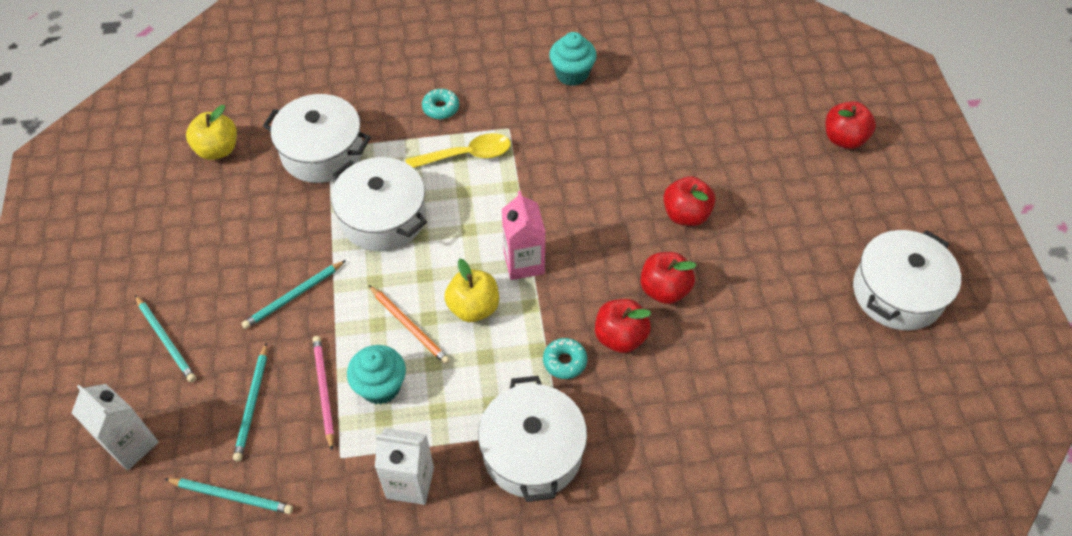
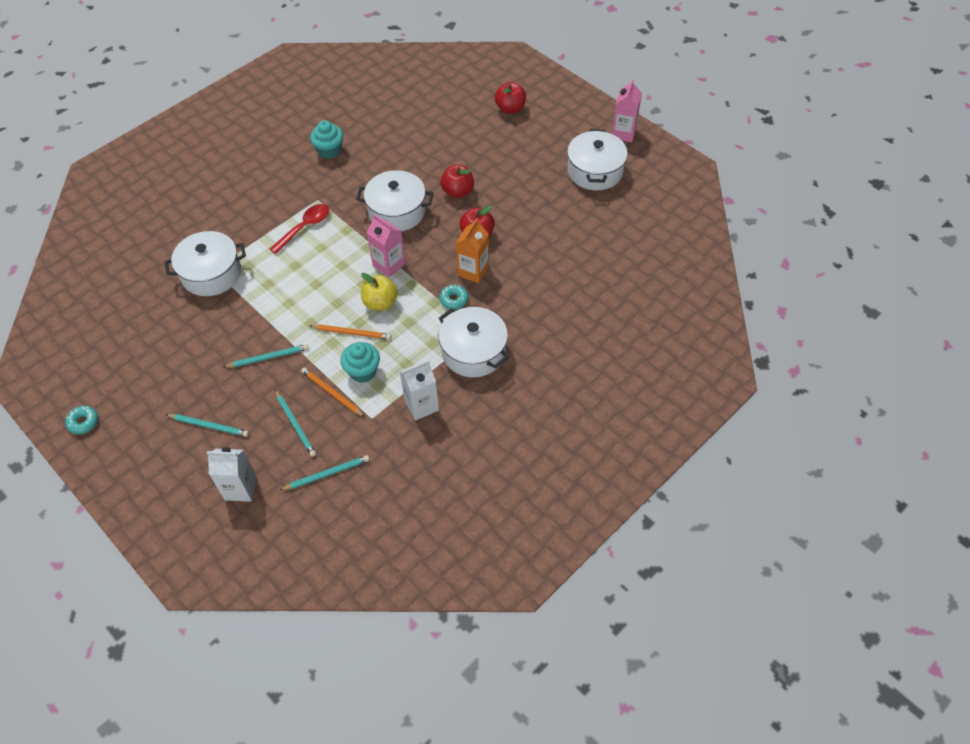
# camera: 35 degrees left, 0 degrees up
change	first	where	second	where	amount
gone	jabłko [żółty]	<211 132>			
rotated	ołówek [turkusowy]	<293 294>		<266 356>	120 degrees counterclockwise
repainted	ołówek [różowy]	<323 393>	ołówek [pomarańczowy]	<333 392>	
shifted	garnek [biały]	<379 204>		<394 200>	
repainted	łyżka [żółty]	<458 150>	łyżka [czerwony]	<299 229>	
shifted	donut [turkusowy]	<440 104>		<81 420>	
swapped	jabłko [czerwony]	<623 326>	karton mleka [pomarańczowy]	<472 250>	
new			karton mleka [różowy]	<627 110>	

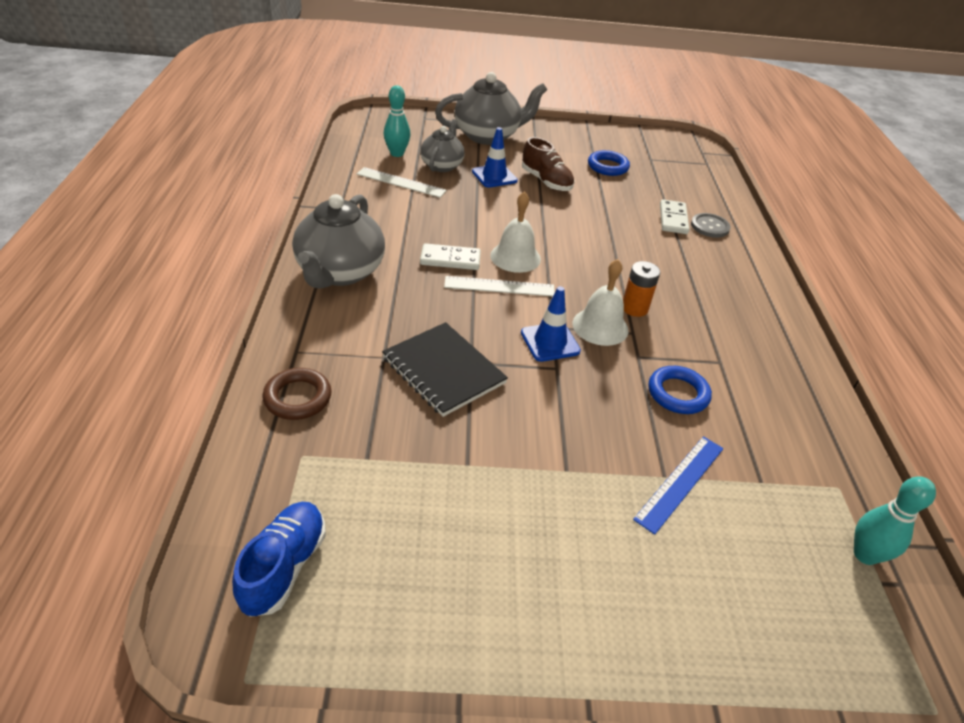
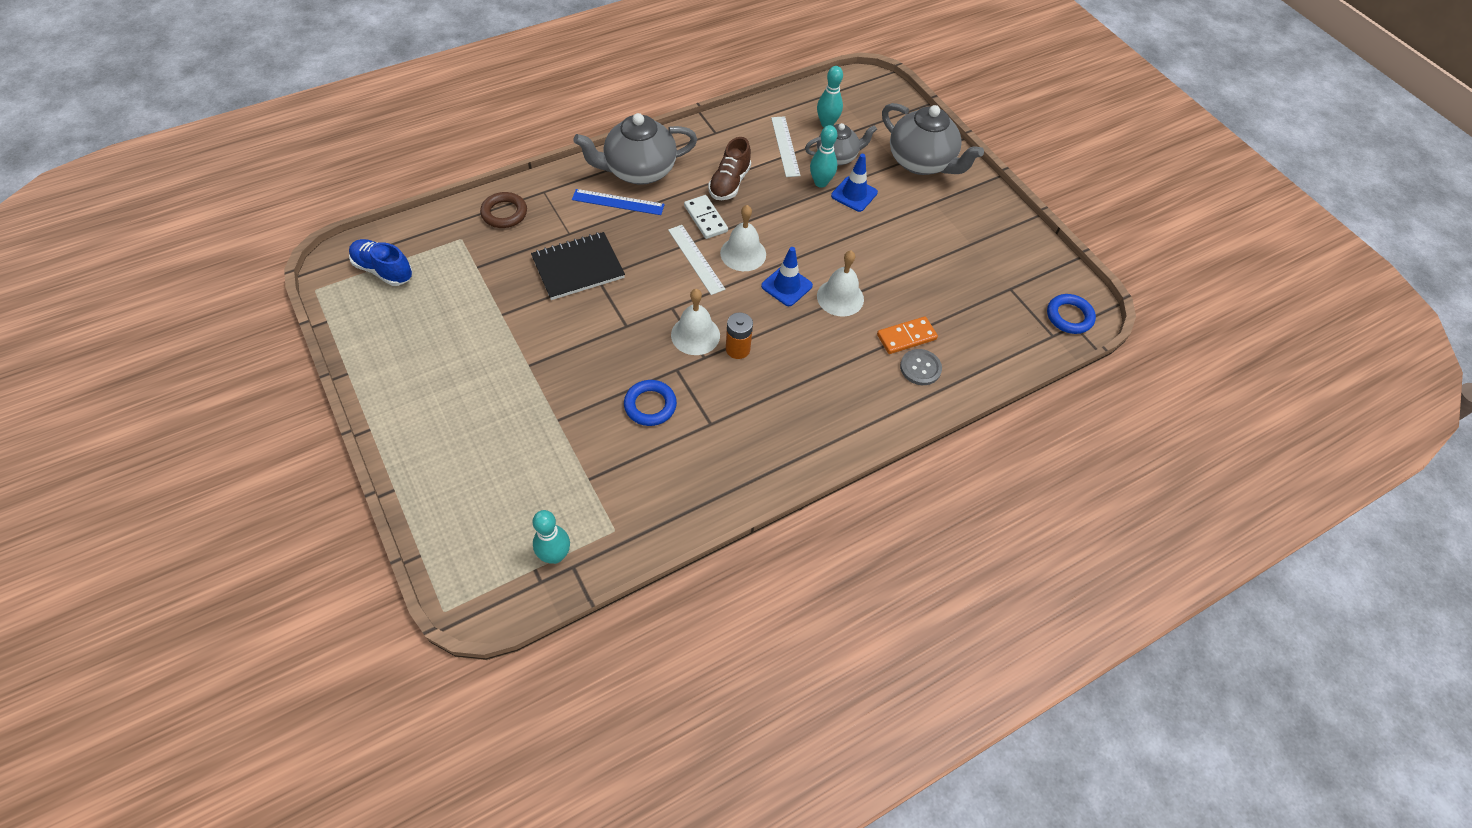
# camera: 60 degrees right, 15 degrees up
change	first	where	second	where	amount
rotated	but [niebieski]	<279 559>		<381 262>	135 degrees counterclockwise
rotated	zeszyt [czarny]	<445 369>		<578 266>	45 degrees clockwise
shifted	pachołek [niebieski]	<551 324>		<787 276>	
shifted	but [brązowy]	<548 164>		<729 168>	
shifted	pierścień [niebieski]	<609 163>		<1071 314>	
shifted	linijka [niebieski]	<678 485>		<618 202>	
repainted	kostka domina [biały]	<674 216>	kostka domina [pomarańczowy]	<907 335>	
new			kręgiel [turkusowy]	<823 156>	
new			dzwonek [biały]	<840 284>	

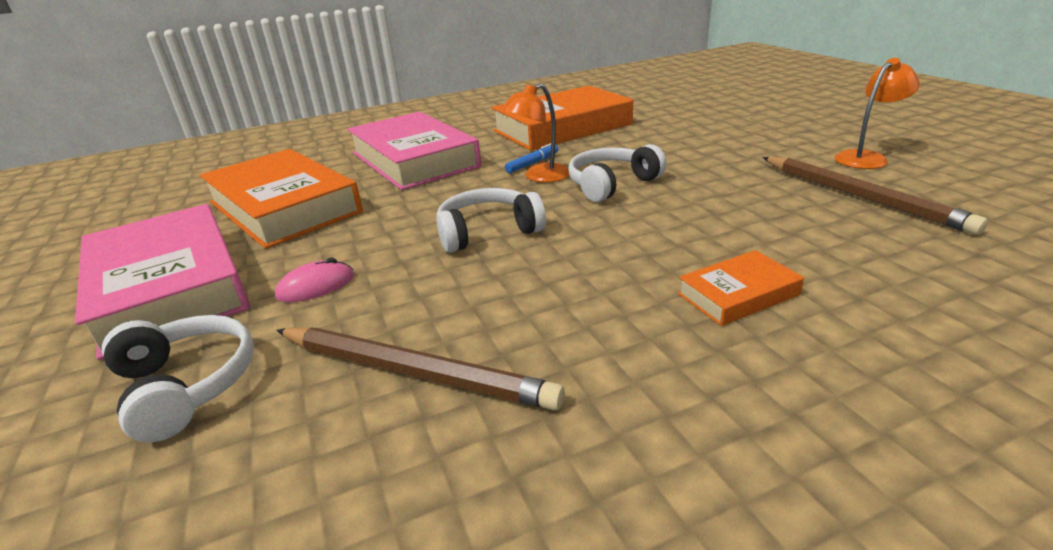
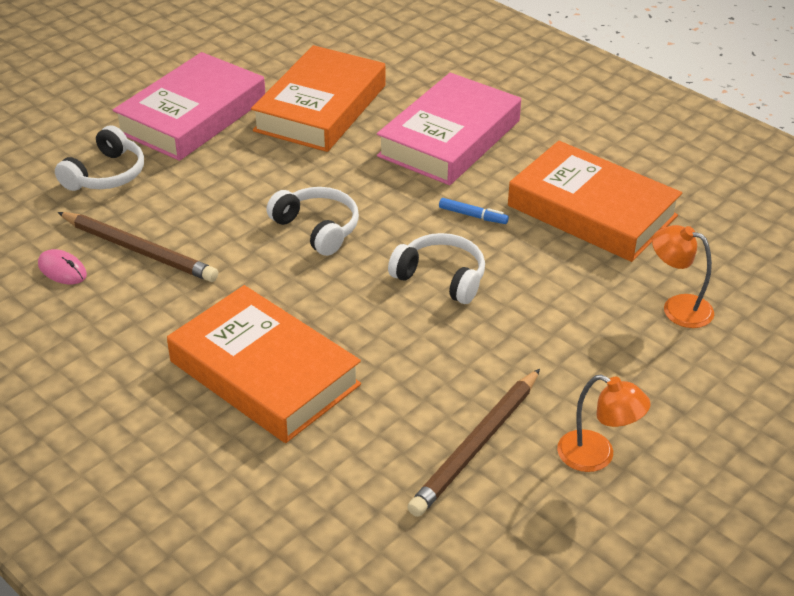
# camera: 65 degrees right, 10 degrees up
change	first	where	second	where	amount
shifted	myszka [różowy]	<314 280>		<62 266>	
rotated	ołówek [brązowy]	<420 368>		<137 247>	60 degrees counterclockwise
shifted	lampka [pomarańczowy]	<535 133>		<683 276>	
scaled	książka [pomarańczowy]	<741 288>		<264 364>	x2.19

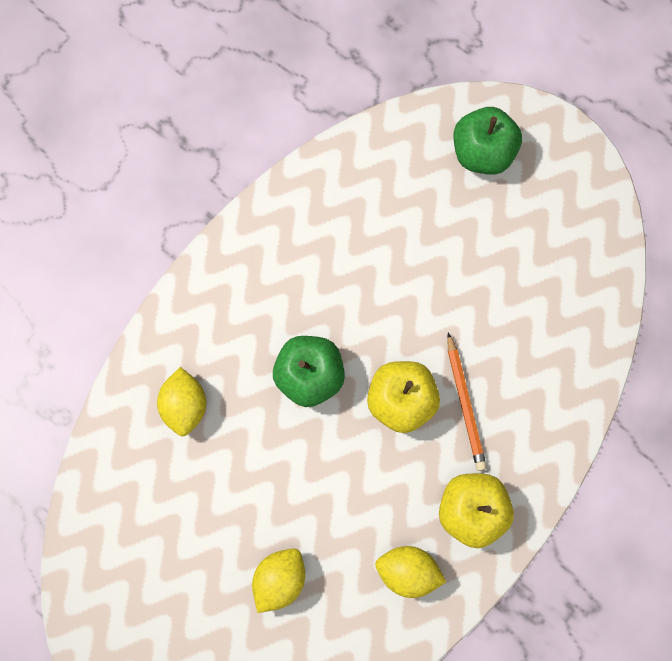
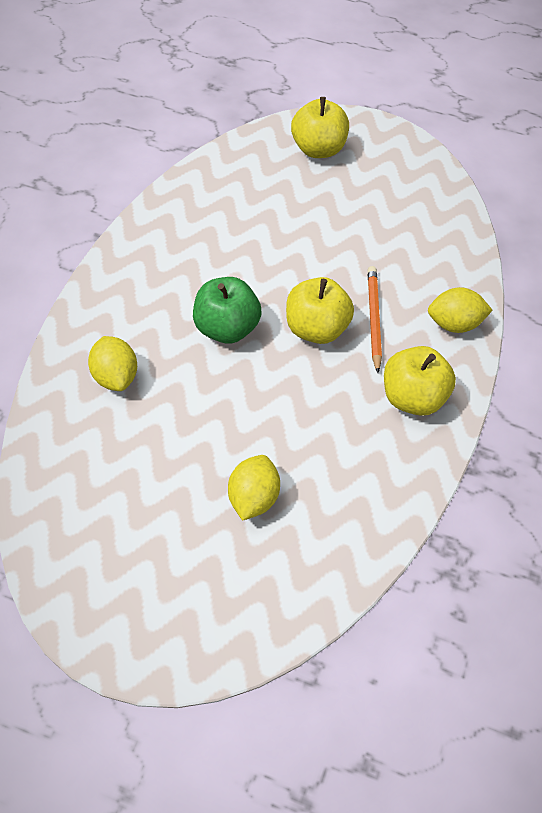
# camera: 20 degrees left, 20 degrees down
change	first	where	second	where	amount
shifted	cytryna [żółty]	<410 572>		<460 310>	
rotated	ołówek [pomarańczowy]	<467 401>		<375 319>	150 degrees counterclockwise
repainted	jabłko [zielony]	<488 141>	jabłko [żółty]	<320 127>	

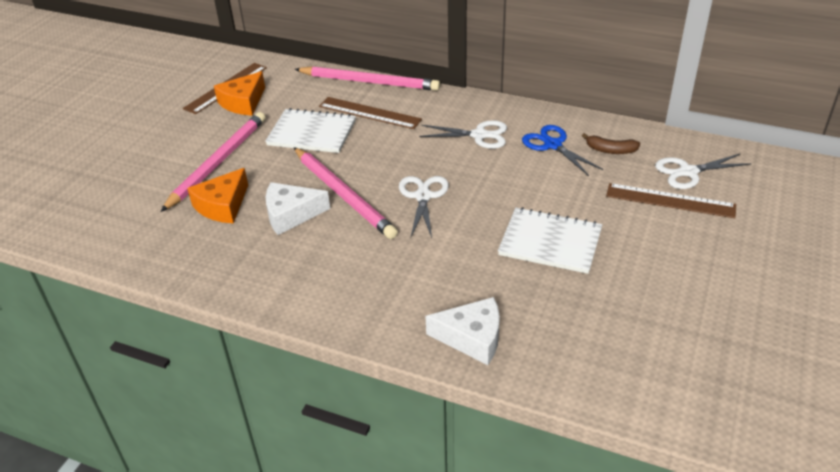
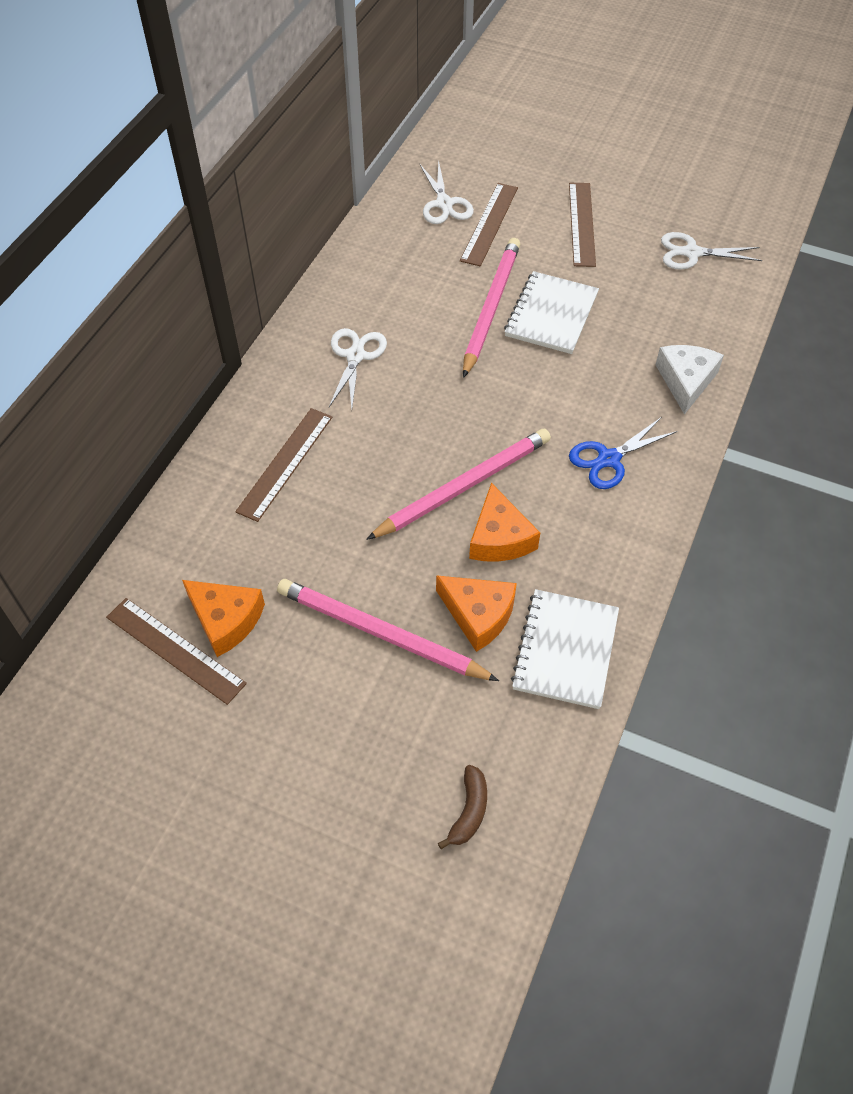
# camera: 90 degrees left, 15 degrees up
change	first	where	second	where	amount
shifted	zeszyt [biały]	<310 130>		<565 649>	
repainted	ser [biały]	<298 208>	ser [pomarańczowy]	<504 522>	
shifted	ołówek [różowy]	<367 78>		<491 308>	
shifted	nożyczki [biały]	<424 207>		<711 251>	
shifted	nożyczki [niebieski]	<562 150>		<623 453>	
shifted	banan [brązowy]	<611 143>		<462 807>	
new			linijka [brązowy]	<582 225>	

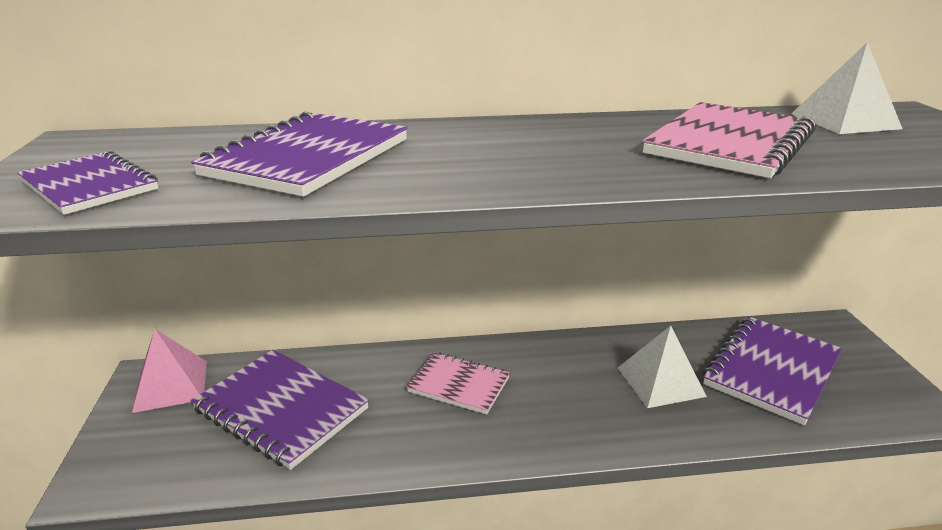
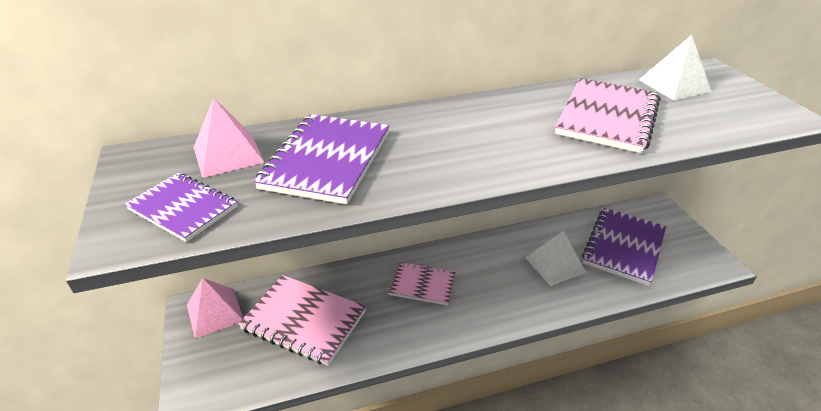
# camera: 10 degrees left, 10 degrees up
change	first	where	second	where	amount
repainted	zeszyt [fioletowy]	<280 410>	zeszyt [różowy]	<302 320>	
new			piramida [różowy]	<229 138>	

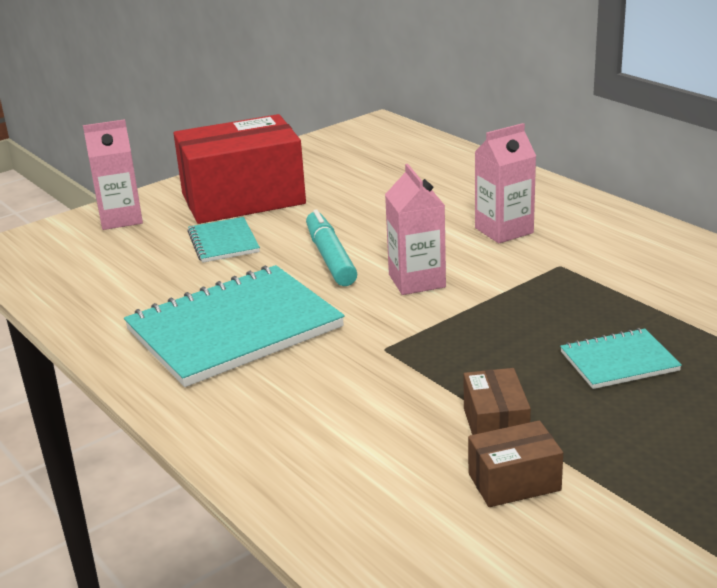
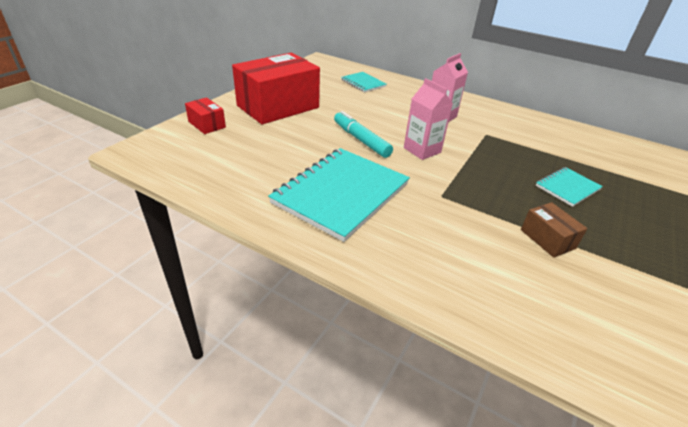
# camera: 25 degrees left, 10 degrees up
change	first	where	second	where	amount
swapped	karton mleka [różowy]	<113 174>	pudełko [czerwony]	<205 115>	
shifted	zeszyt [turkusowy]	<223 240>		<364 82>	
gone	pudełko [brązowy]	<515 463>			

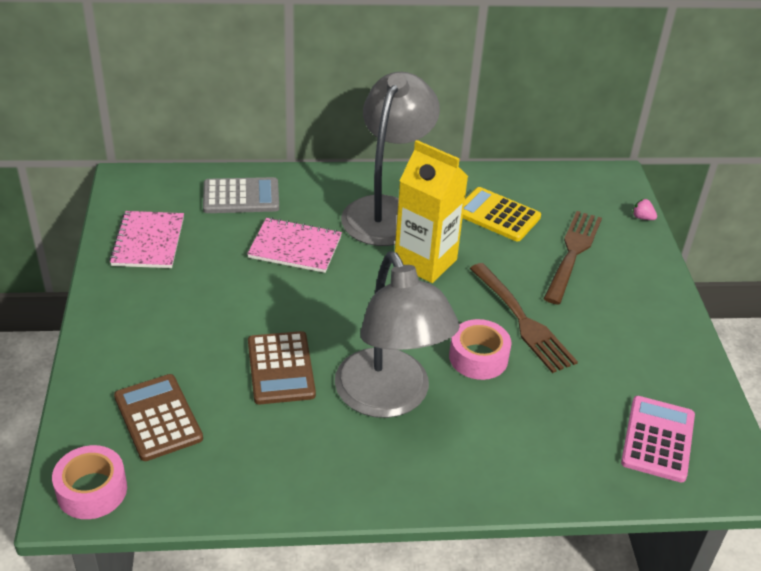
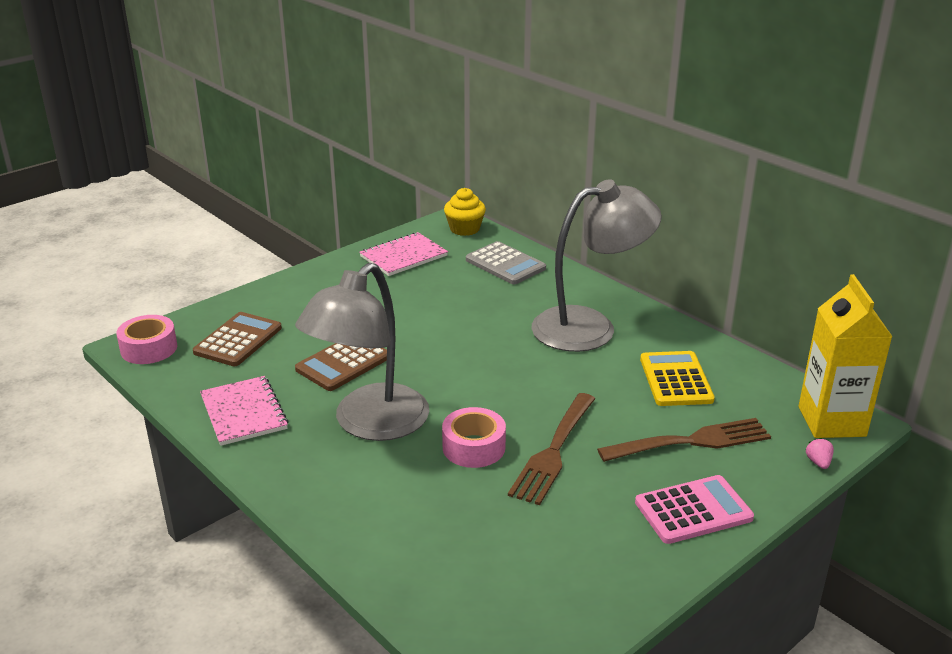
# camera: 55 degrees right, 10 degrees down
change	first	where	second	where	amount
shifted	zeszyt [różowy]	<294 245>		<244 411>	
shifted	karton mleka [żółty]	<431 211>		<846 356>	
shifted	kalkulator [różowy]	<658 439>		<694 509>	
new			muffinka [żółty]	<465 212>	

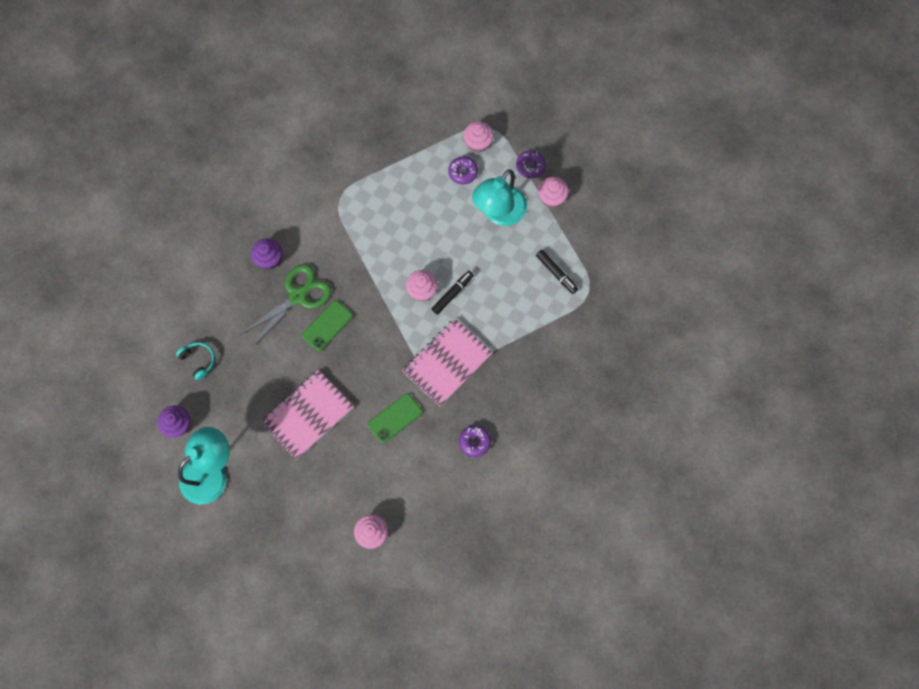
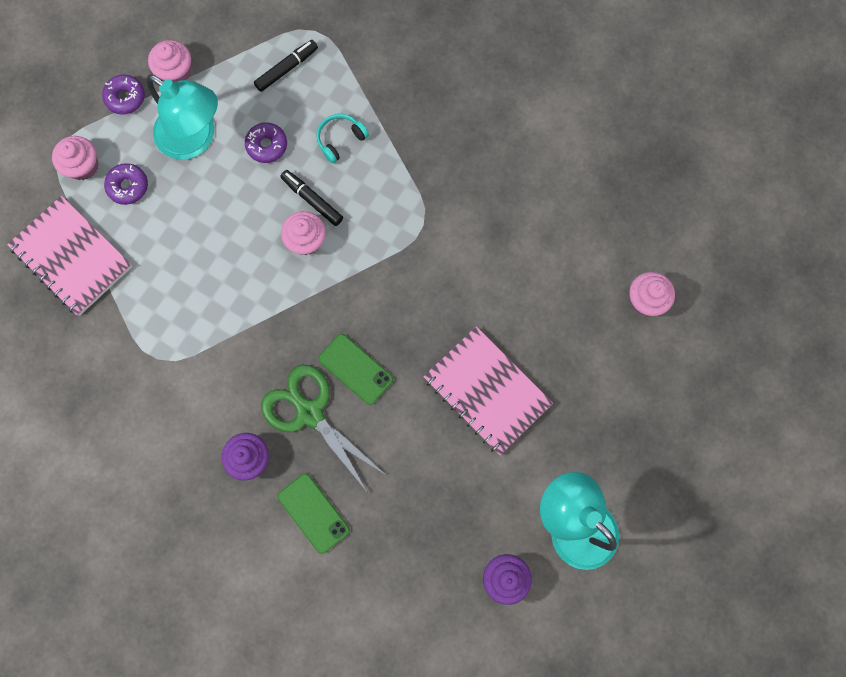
# camera: 90 degrees left, 5 degrees up
change	first	where	second	where	amount
shifted	słuchawki [turkusowy]	<195 361>		<343 139>	
shifted	telefon [zielony]	<395 418>		<314 514>	
shifted	zeszyt [różowy]	<447 362>		<70 256>	
shifted	donut [fioletowy]	<475 441>		<266 142>	

